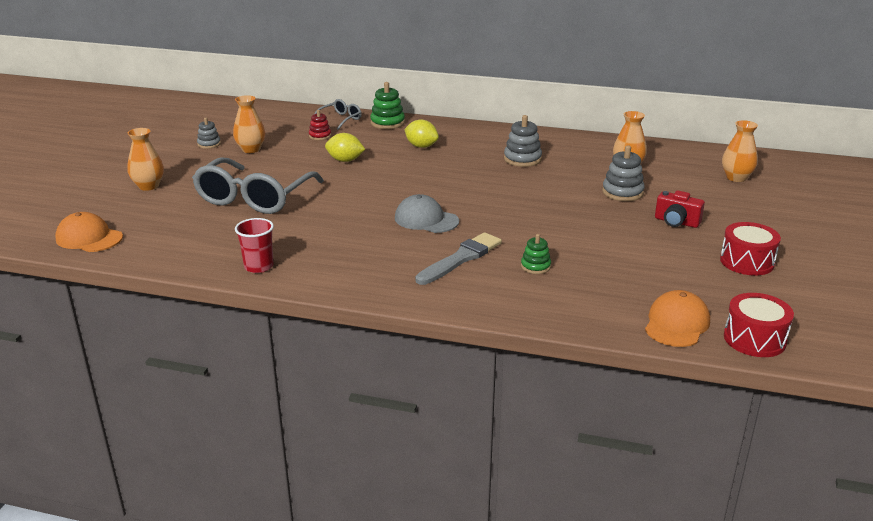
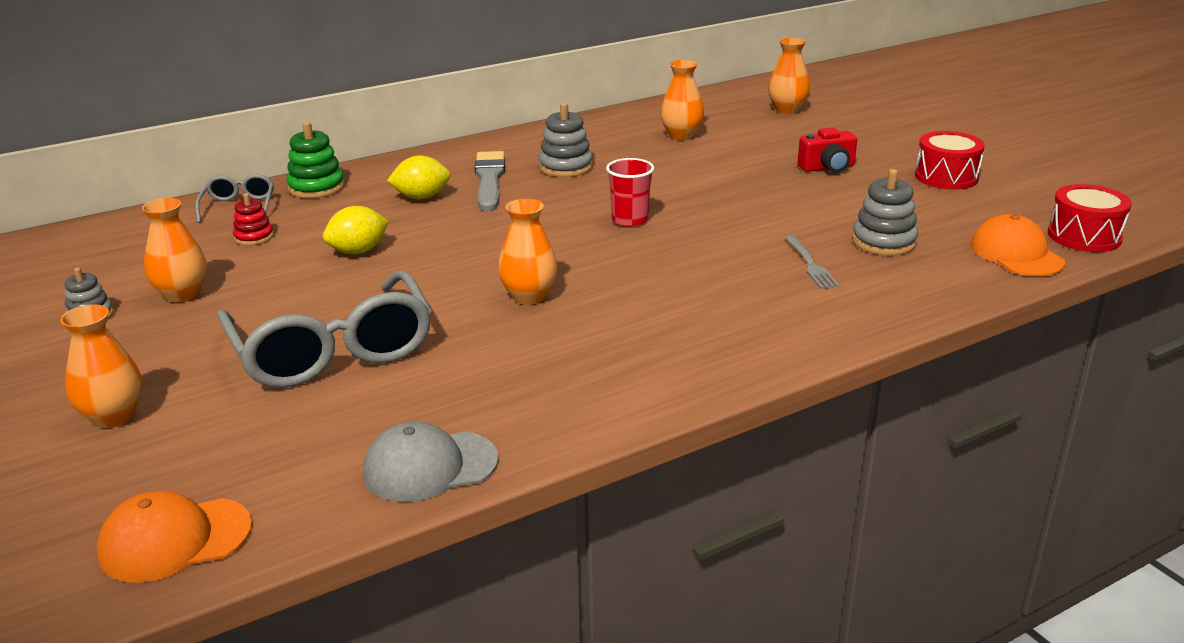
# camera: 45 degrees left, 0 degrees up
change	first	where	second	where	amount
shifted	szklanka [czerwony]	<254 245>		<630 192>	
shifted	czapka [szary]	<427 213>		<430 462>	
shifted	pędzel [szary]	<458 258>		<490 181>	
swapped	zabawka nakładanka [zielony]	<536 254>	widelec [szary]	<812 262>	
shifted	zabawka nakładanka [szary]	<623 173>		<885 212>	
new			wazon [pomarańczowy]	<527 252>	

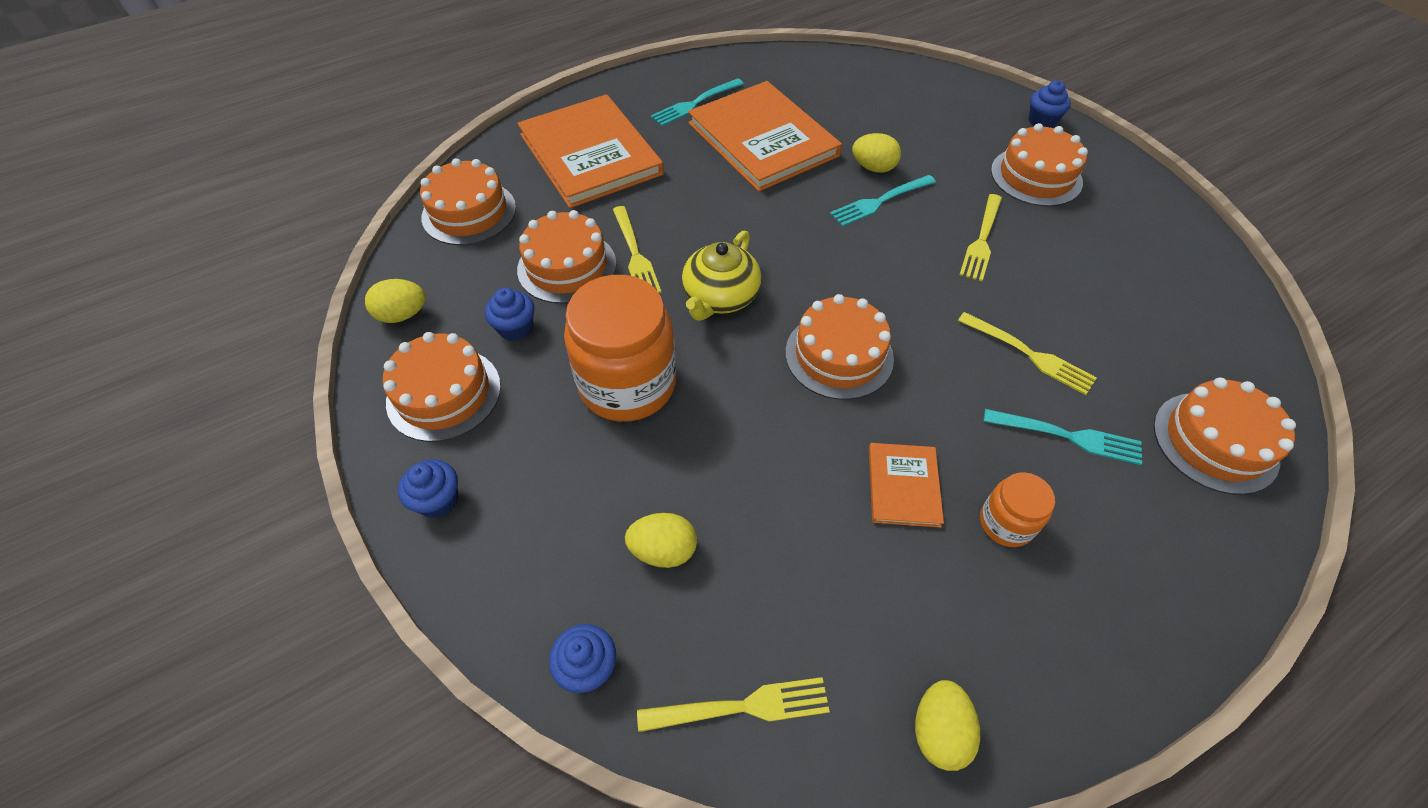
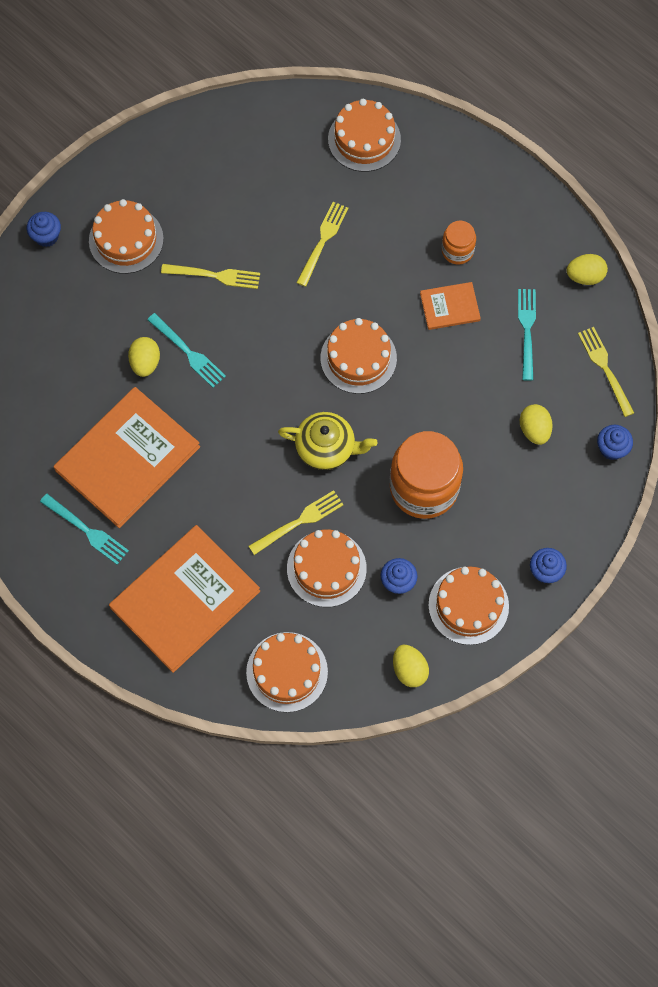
# camera: 105 degrees left, 15 degrees up
change	first	where	second	where	amount
shifted	widelec [turkusowy]	<1063 437>		<527 335>	

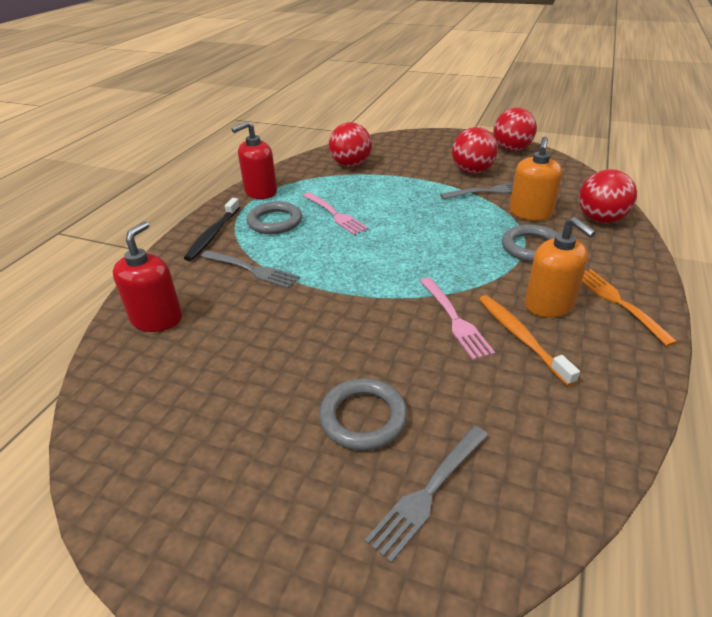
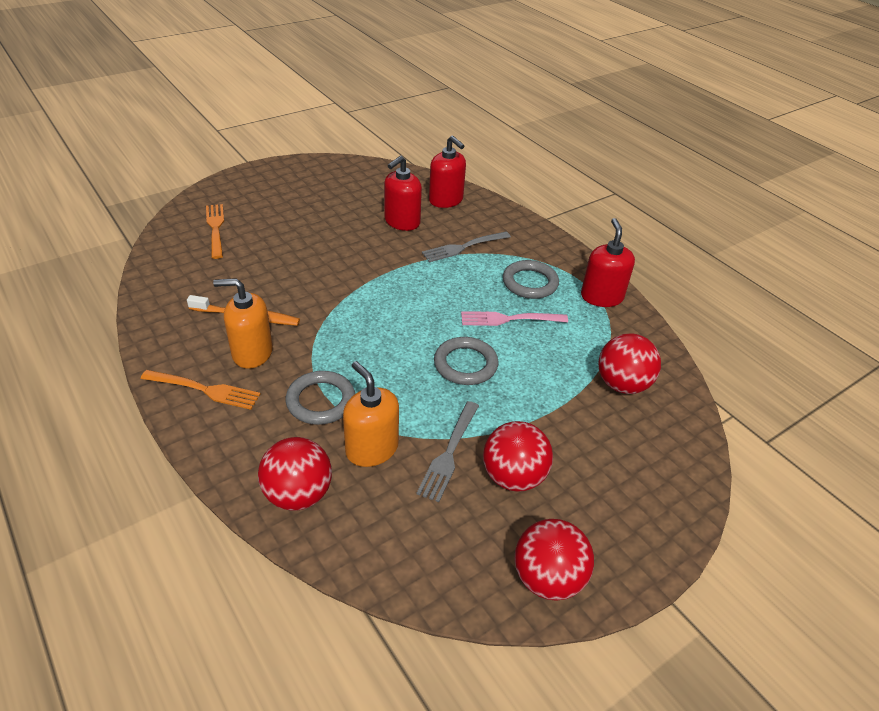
# camera: 120 degrees right, 5 degrees up
change	first	where	second	where	amount
gone	szczoteczka do zębów [czarny]	<212 229>			
shifted	pierścień [szary]	<363 414>		<466 361>	
repainted	widelec [szary]	<426 494>	widelec [pomarańczowy]	<215 231>	
gone	widelec [różowy]	<457 318>			
new			dozownik mydła [czerwony]	<403 193>	

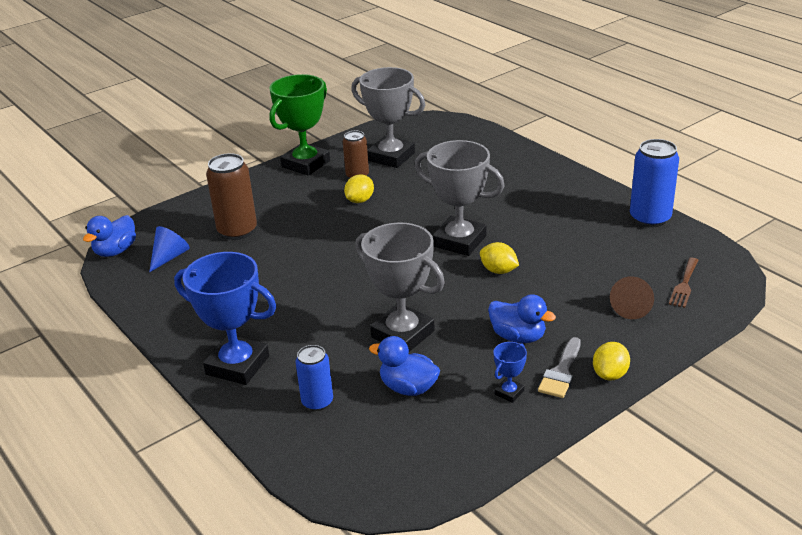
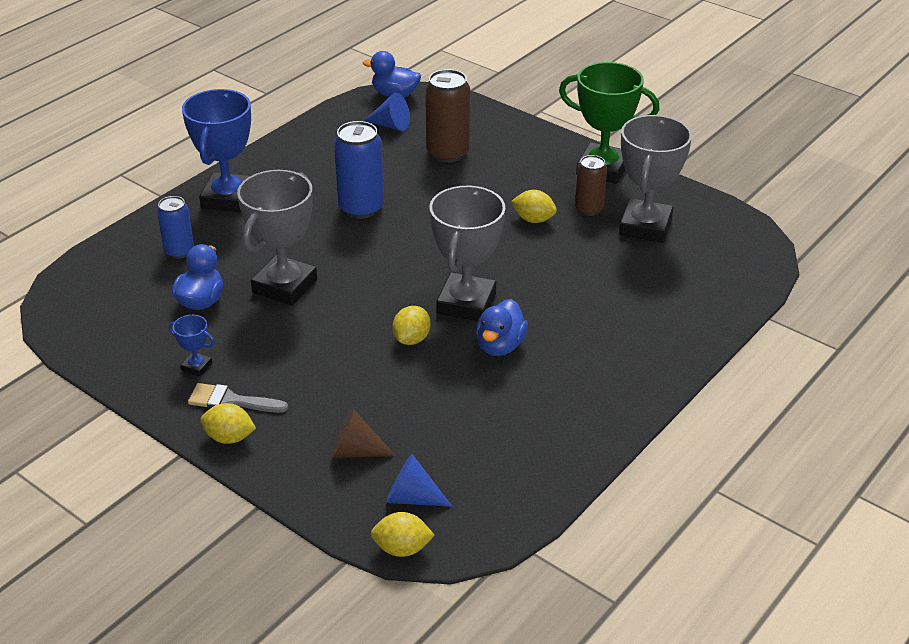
# camera: 75 degrees right, 5 degrees up
change	first	where	second	where	amount
shifted	kaczka [niebieski]	<522 318>		<502 327>	
shifted	puszka [niebieski]	<654 183>		<359 170>	
swapped	widelec [brązowy]	<683 283>	stożek [niebieski]	<419 480>	
new			cytryna [żółty]	<403 534>	

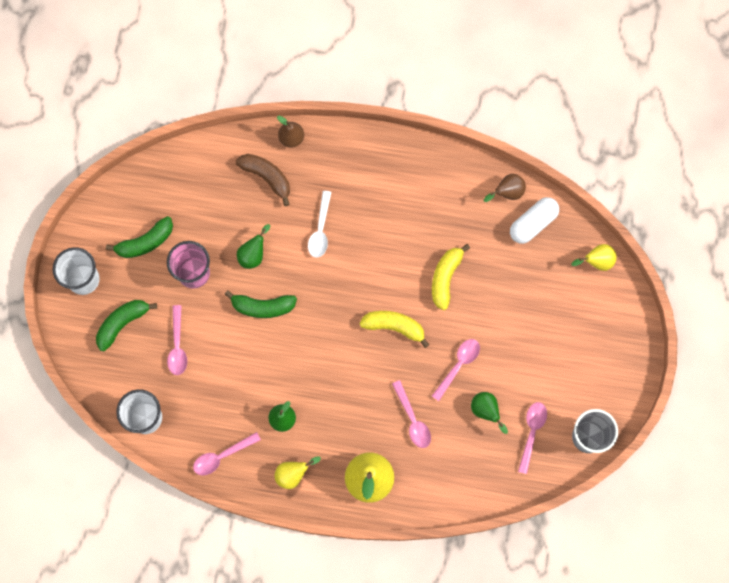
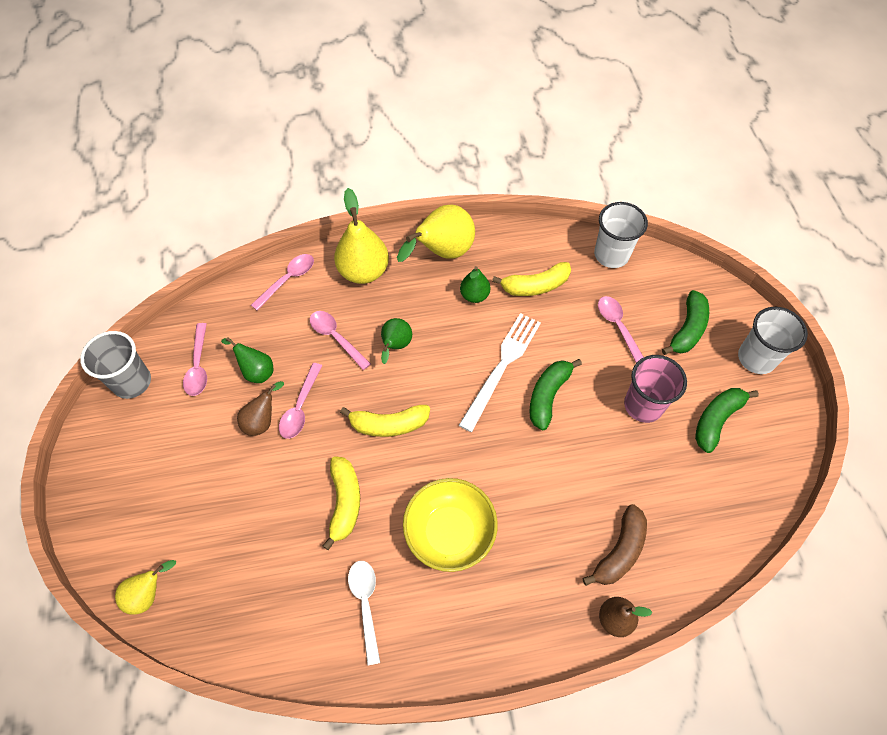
# camera: 160 degrees right, 15 degrees down
change	first	where	second	where	amount
shifted	łyżka [różowy]	<227 453>		<282 282>	
rotated	banan [zielony]	<260 304>		<556 394>	45 degrees counterclockwise
rotated	banan [brązowy]	<263 180>		<615 545>	75 degrees counterclockwise
shifted	gruszka [zielony]	<253 246>		<396 341>	
scaled	gruszka [żółty]	<298 472>		<436 233>	x1.79
shifted	łyżka [biały]	<319 224>		<364 613>	
shifted	gruszka [brązowy]	<505 188>		<260 408>	
gone	kapsułka [biały]	<534 220>			
new			miska [żółty]	<450 525>	
new			widelec [biały]	<500 372>	
new			banan [żółty]	<531 279>	

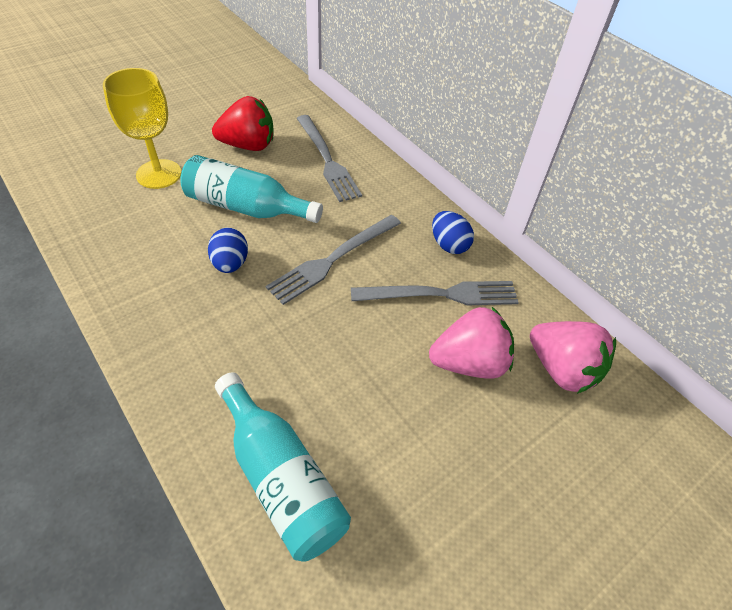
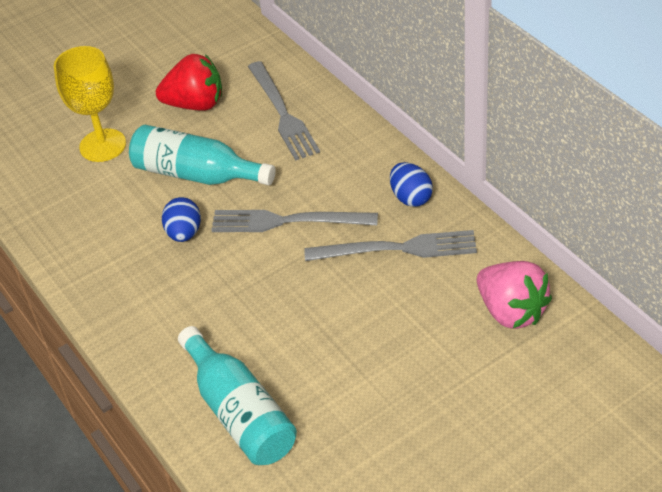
# camera: 10 degrees right, 5 degrees down
change	first	where	second	where	amount
rotated	widelec [szary]	<333 260>		<294 221>	45 degrees clockwise
gone	truskawka [różowy]	<471 343>			

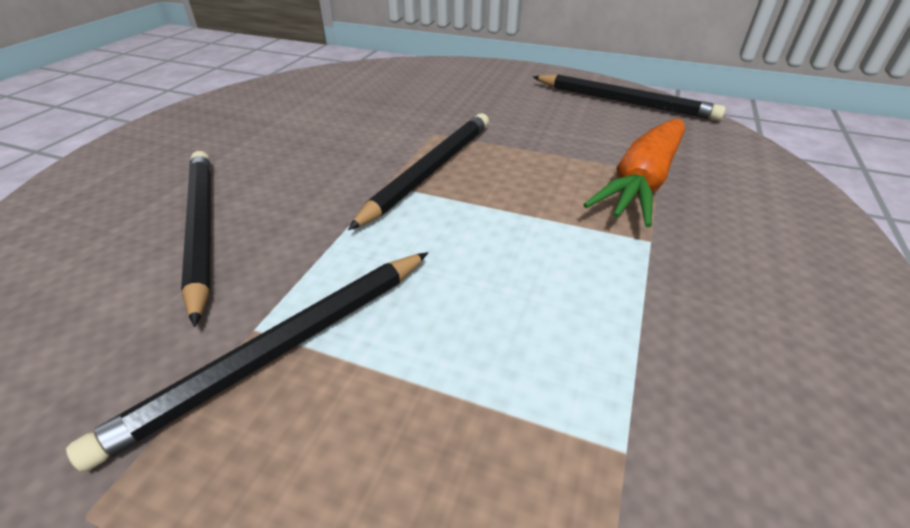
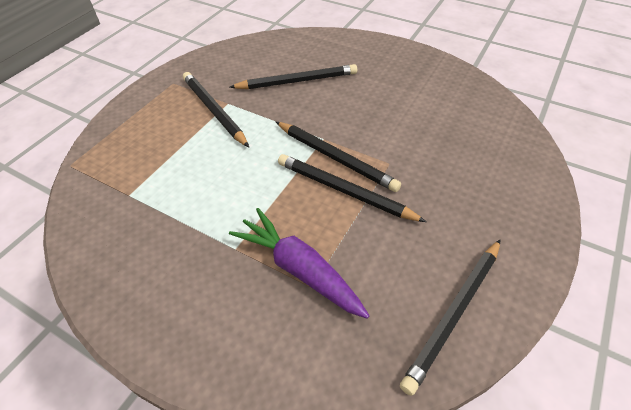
# camera: 100 degrees right, 10 degrees up
change	first	where	second	where	amount
repainted	marchewka [pomarańczowy]	<634 173>	marchewka [fioletowy]	<299 263>	
new			ołówek [czarny]	<352 188>	

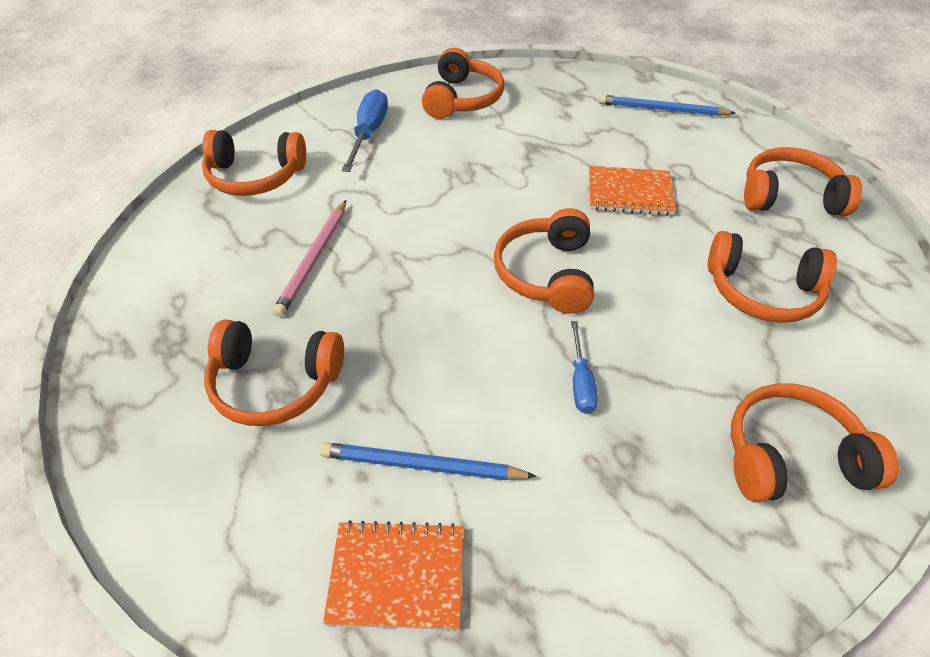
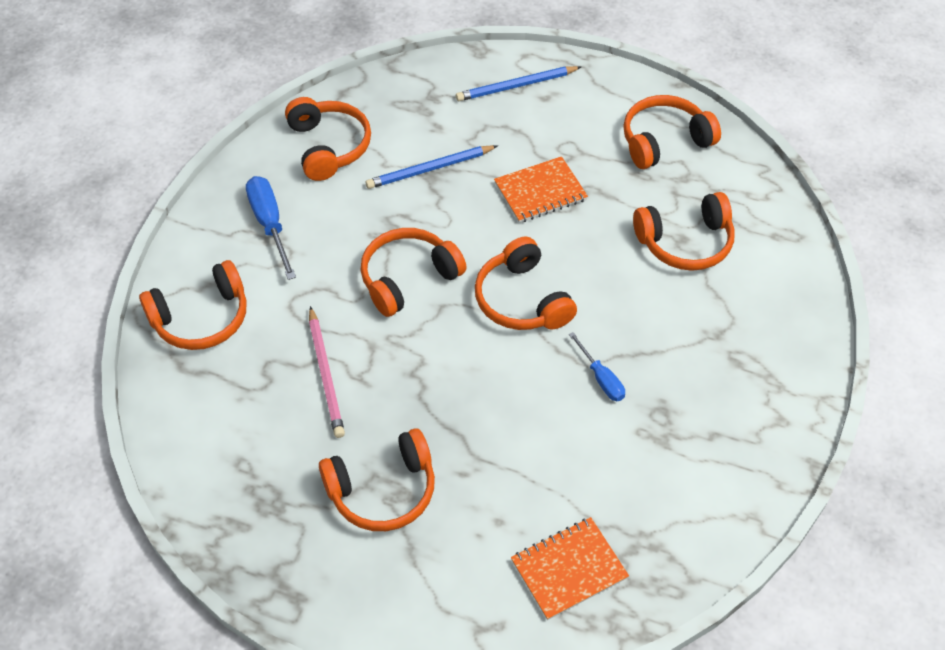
# camera: 30 degrees left, 5 degrees up
change	first	where	second	where	amount
shifted	ołówek [niebieski]	<427 461>		<431 167>	
shifted	słuchawki [pomarańczowy]	<815 442>		<413 272>	

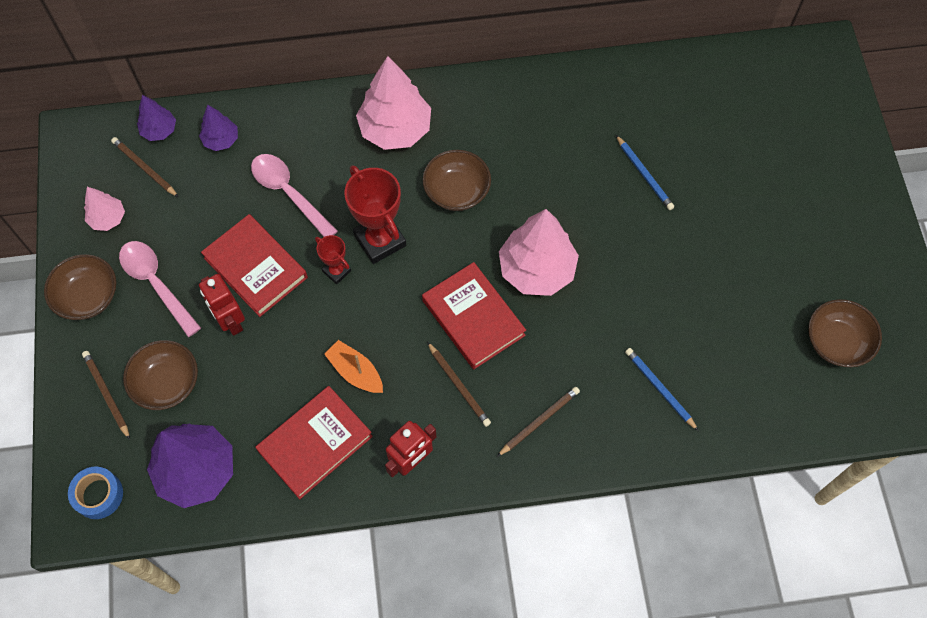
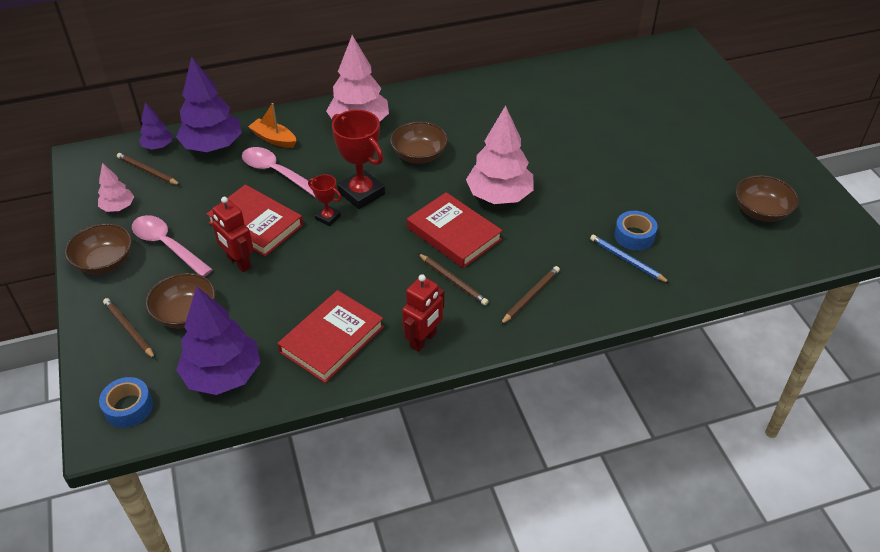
# camera: 10 degrees left, 20 degrees down
change	first	where	second	where	amount
scaled	drzewko [fioletowy]	<218 128>		<209 104>	x1.93
shifted	łódka [pomarańczowy]	<353 366>		<272 125>	
gone	ołówek [niebieski]	<645 172>			
new			taśma klejąca [niebieski]	<635 231>	

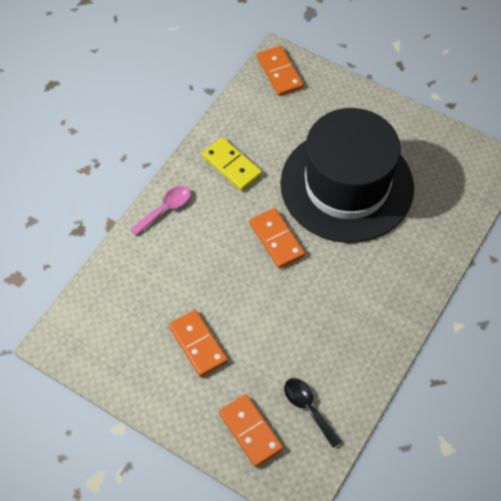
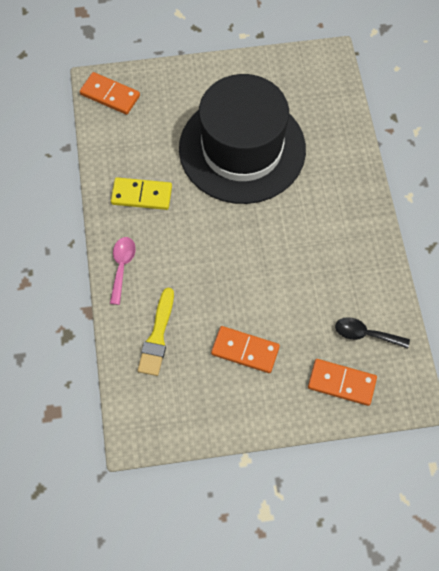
# camera: 40 degrees left, 5 degrees up
change	first	where	second	where	amount
gone	kostka domina [pomarańczowy]	<277 238>			
new			pędzel [żółty]	<156 332>	

